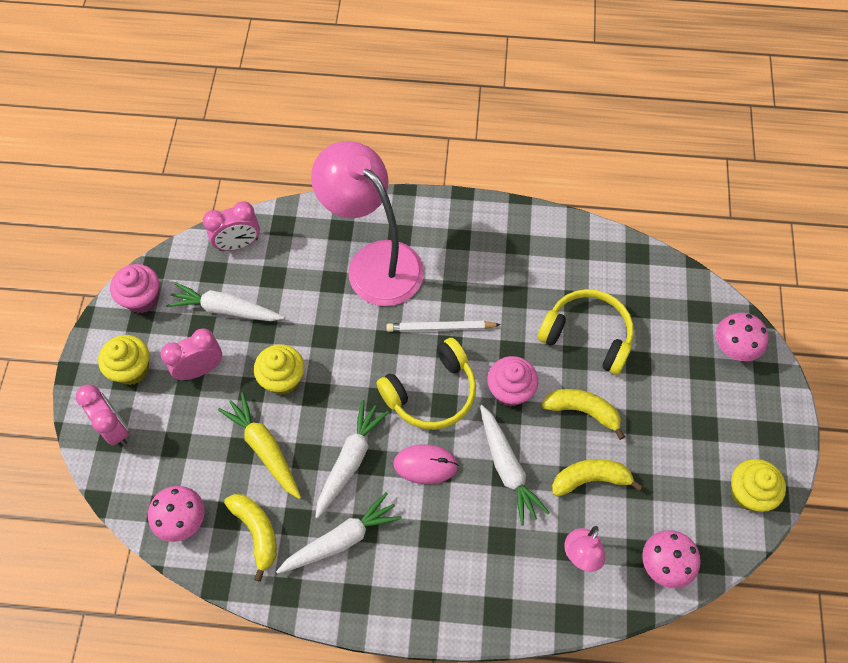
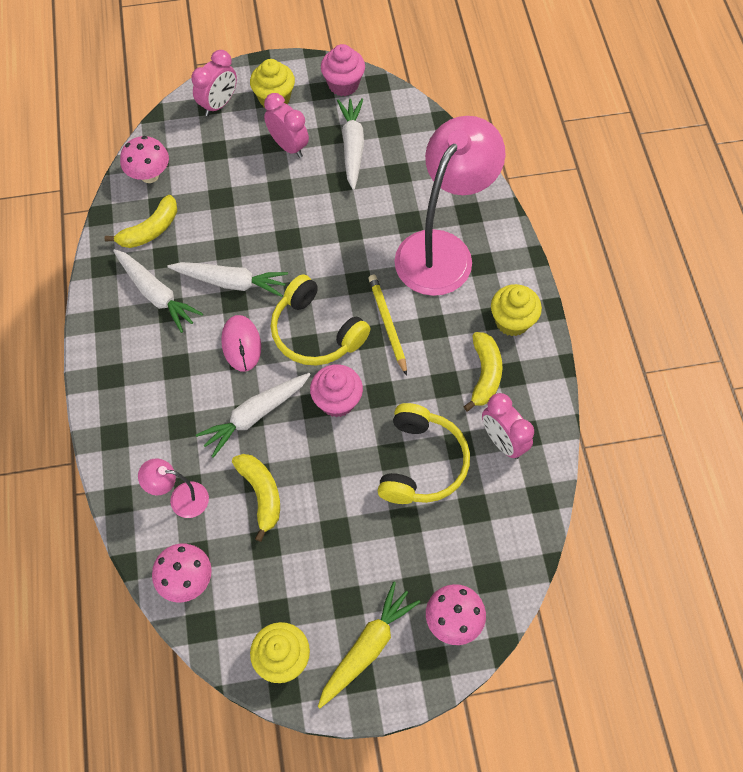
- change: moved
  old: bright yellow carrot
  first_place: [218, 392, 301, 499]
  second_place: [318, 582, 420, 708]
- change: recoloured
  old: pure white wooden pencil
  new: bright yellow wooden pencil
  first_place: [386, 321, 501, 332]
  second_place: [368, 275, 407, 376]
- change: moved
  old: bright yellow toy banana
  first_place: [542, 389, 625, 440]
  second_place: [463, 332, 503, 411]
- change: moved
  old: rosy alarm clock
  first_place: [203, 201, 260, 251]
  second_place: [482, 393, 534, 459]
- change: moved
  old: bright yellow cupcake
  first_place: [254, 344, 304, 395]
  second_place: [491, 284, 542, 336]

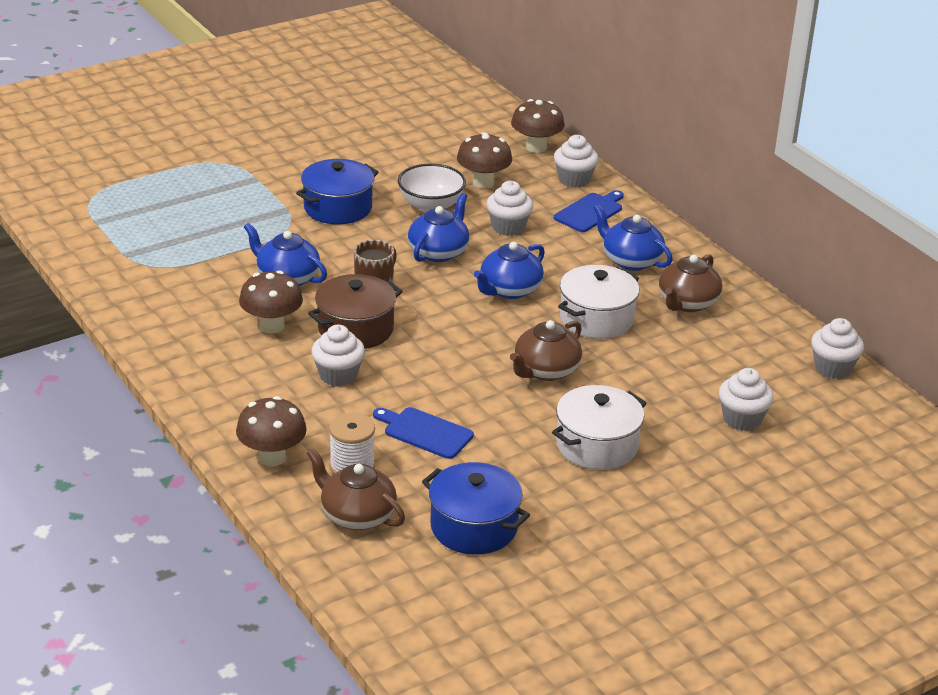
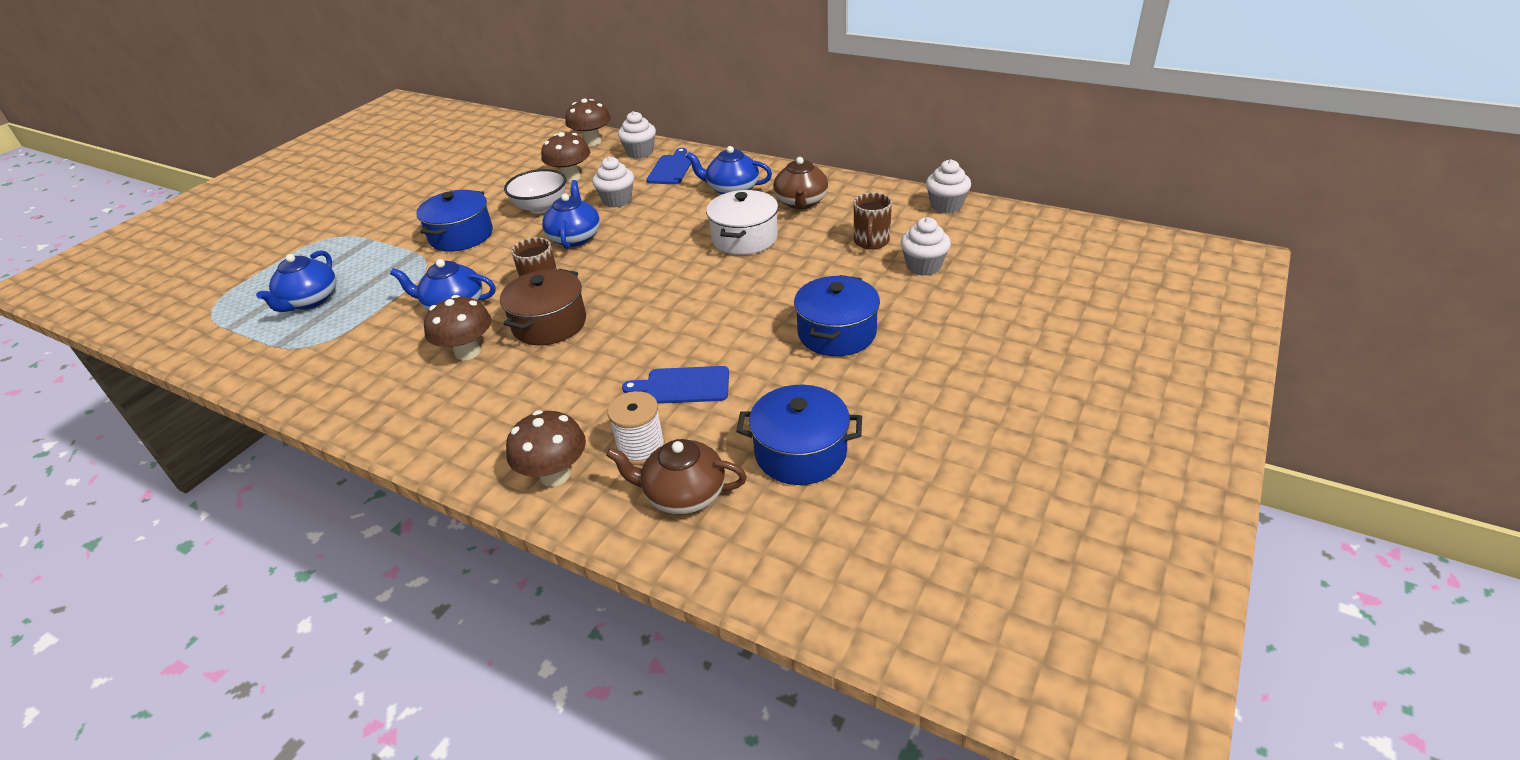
- change: moved
  old: royal blue china teapot
  first_place: [474, 242, 545, 299]
  second_place: [256, 250, 336, 312]
- change: recoloured
  old: pure white pot
  new: royal blue pot
  first_place: [552, 385, 646, 470]
  second_place: [794, 275, 880, 356]
- change: added
  new: dark brown mug
  second_place: [854, 192, 892, 250]
- change: removed
  old: pure white cupcake
  first_place: [311, 325, 365, 386]
- change: removed
  old: dark brown china teapot
  first_place: [510, 320, 582, 381]

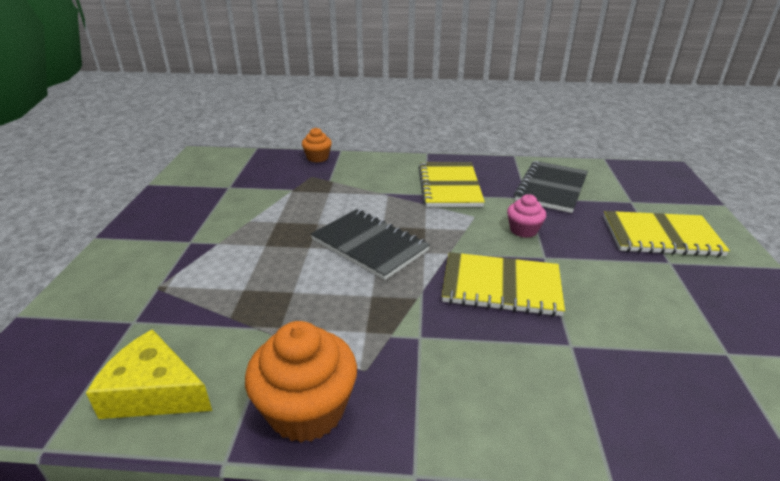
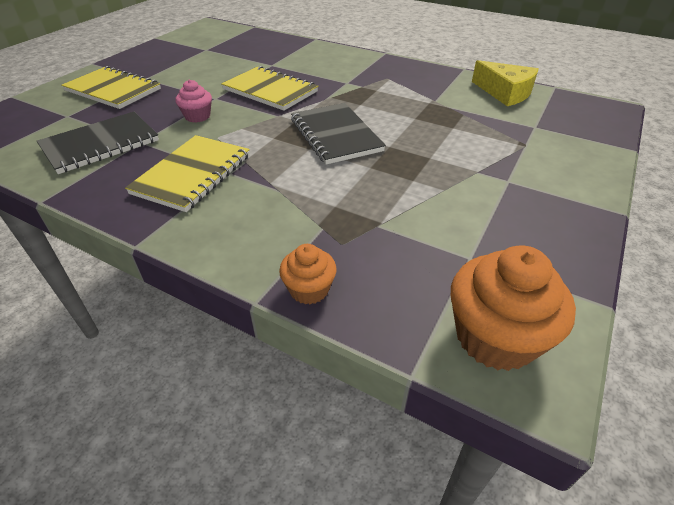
- change: moved
  old: bright orange cupcake
  first_place: [245, 321, 357, 442]
  second_place: [451, 245, 576, 371]

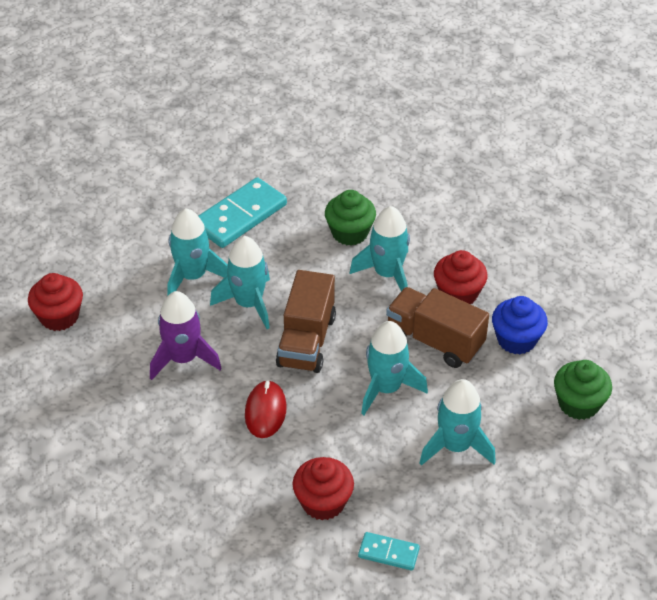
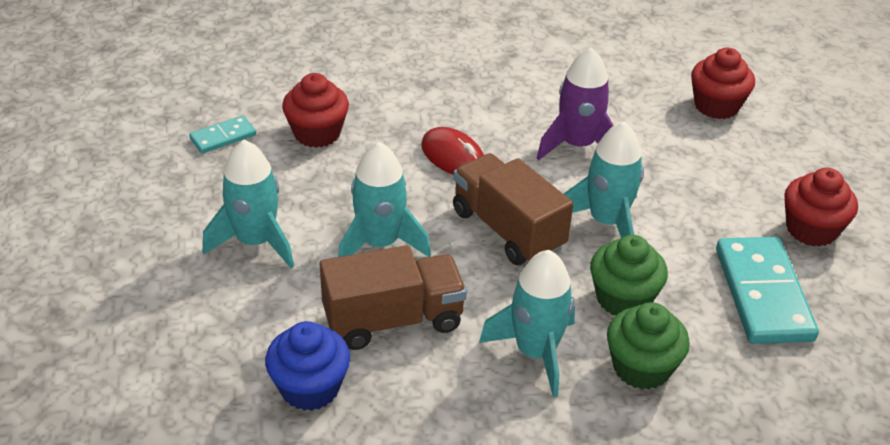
- change: moved
  old: emerald cupcake
  first_place: [554, 360, 612, 420]
  second_place: [590, 235, 668, 315]
- change: moved
  old: crimson cupcake
  first_place: [434, 250, 487, 304]
  second_place: [784, 168, 858, 247]
- change: removed
  old: turquoise spaceship
  first_place: [168, 209, 228, 295]

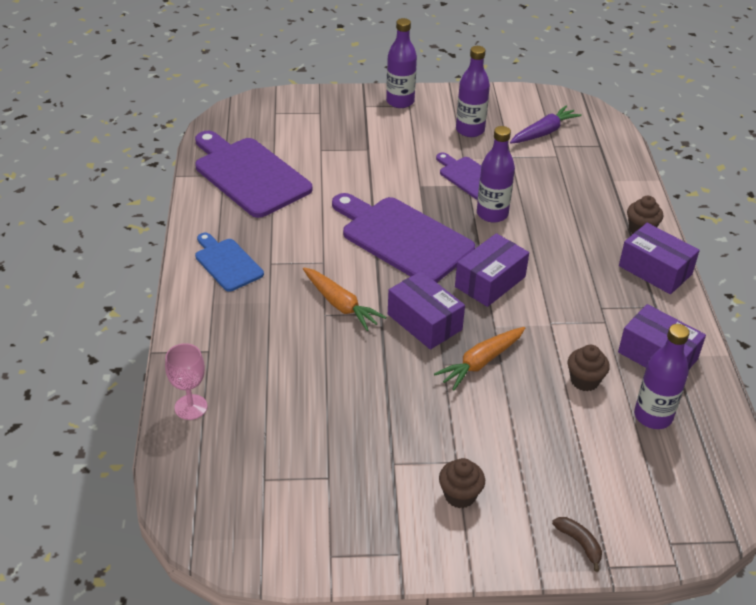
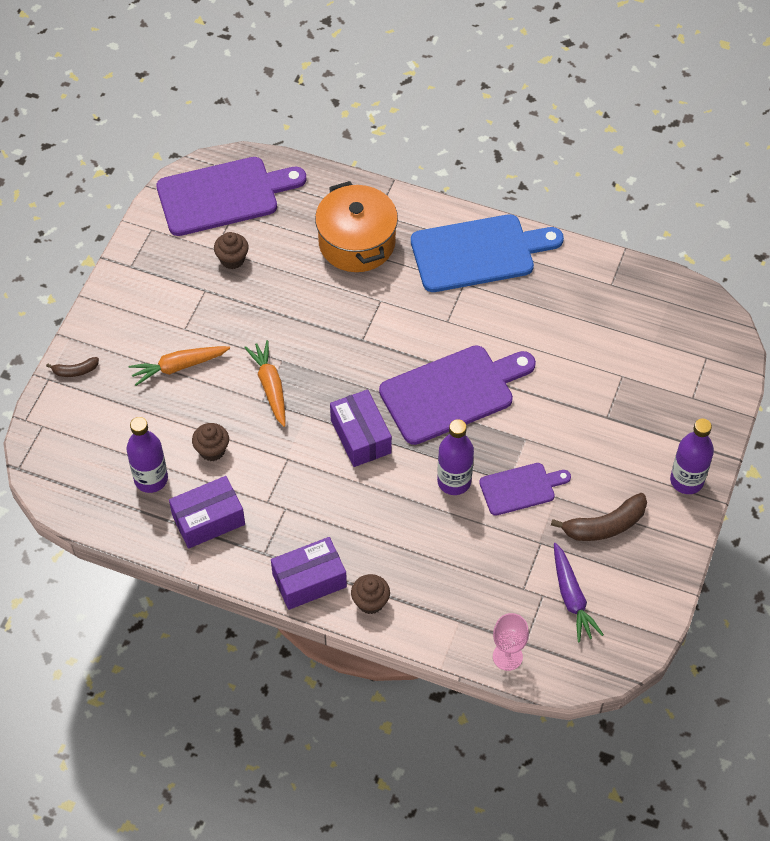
- change: moved
  old: bright orange carrot
  first_place: [303, 267, 386, 331]
  second_place: [129, 346, 230, 386]
- change: moved
  old: violet chopping board
  first_place: [195, 131, 313, 218]
  second_place: [157, 157, 307, 236]
- change: moved
  old: dark brown cupcake
  first_place: [439, 458, 485, 508]
  second_place: [214, 232, 249, 269]
- change: added
  new: bright orange pot
  second_place: [315, 181, 398, 272]
- change: resized
  old: royal blue chopping board
  first_place: [195, 233, 264, 292]
  second_place: [411, 214, 564, 292]
  factor: 1.81
- change: moved
  old: rosy chalice
  first_place: [165, 343, 207, 420]
  second_place: [493, 613, 529, 671]
- change: replaced
  old: violet drink bottle
  new: dark brown toy banana
  first_place: [456, 46, 490, 137]
  second_place: [551, 493, 647, 541]
- change: removed
  old: violet box
  first_place: [388, 271, 465, 350]

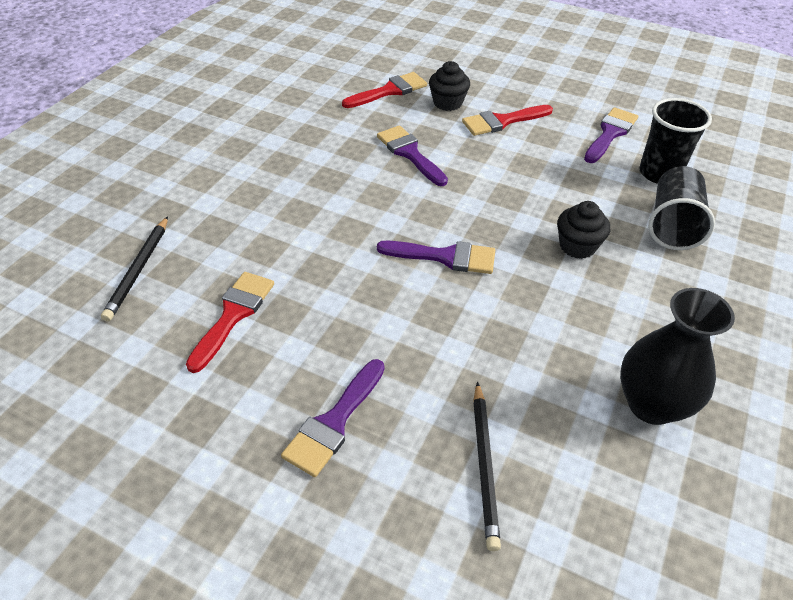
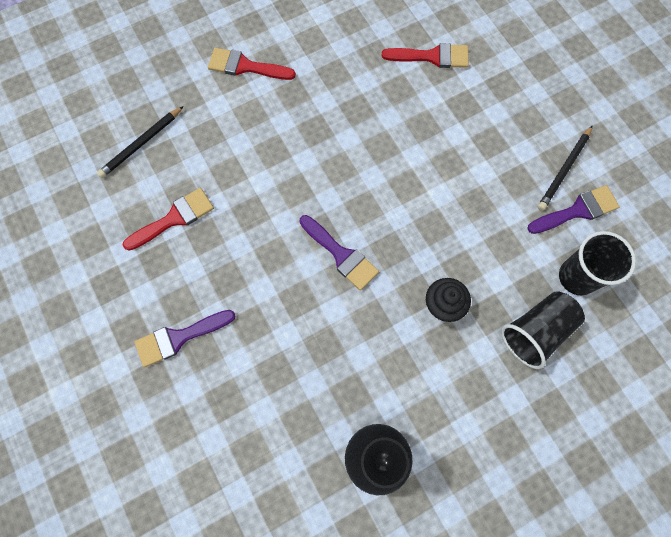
- change: moved
  old: crimson paintbrush
  first_place: [462, 105, 553, 136]
  second_place: [208, 48, 296, 80]
- change: moved
  old: jet-black wooden pencil
  first_place: [473, 382, 501, 551]
  second_place: [538, 125, 593, 211]
- change: removed
  old: violet paintbrush
  first_place: [377, 125, 448, 186]
- change: removed
  old: jet-black cupcake
  first_place: [429, 61, 470, 111]

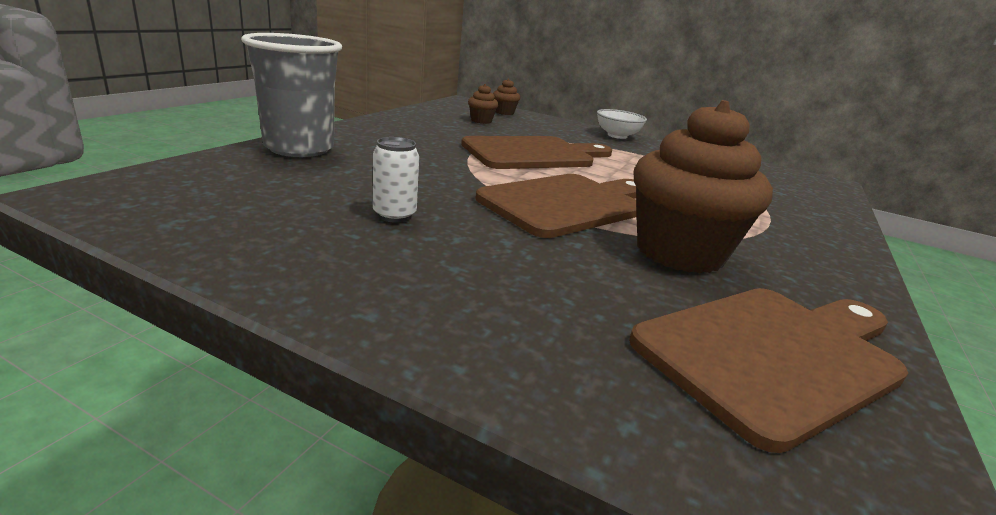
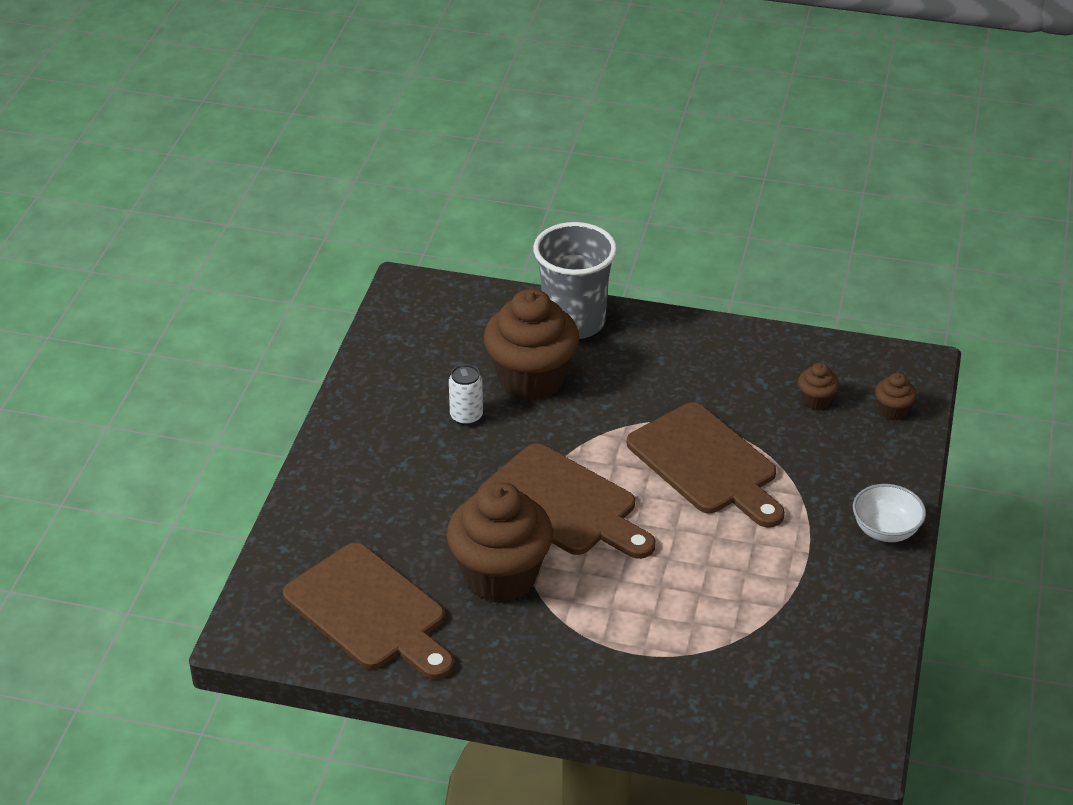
- change: added
  new: dark brown cupcake
  second_place: [484, 289, 579, 401]

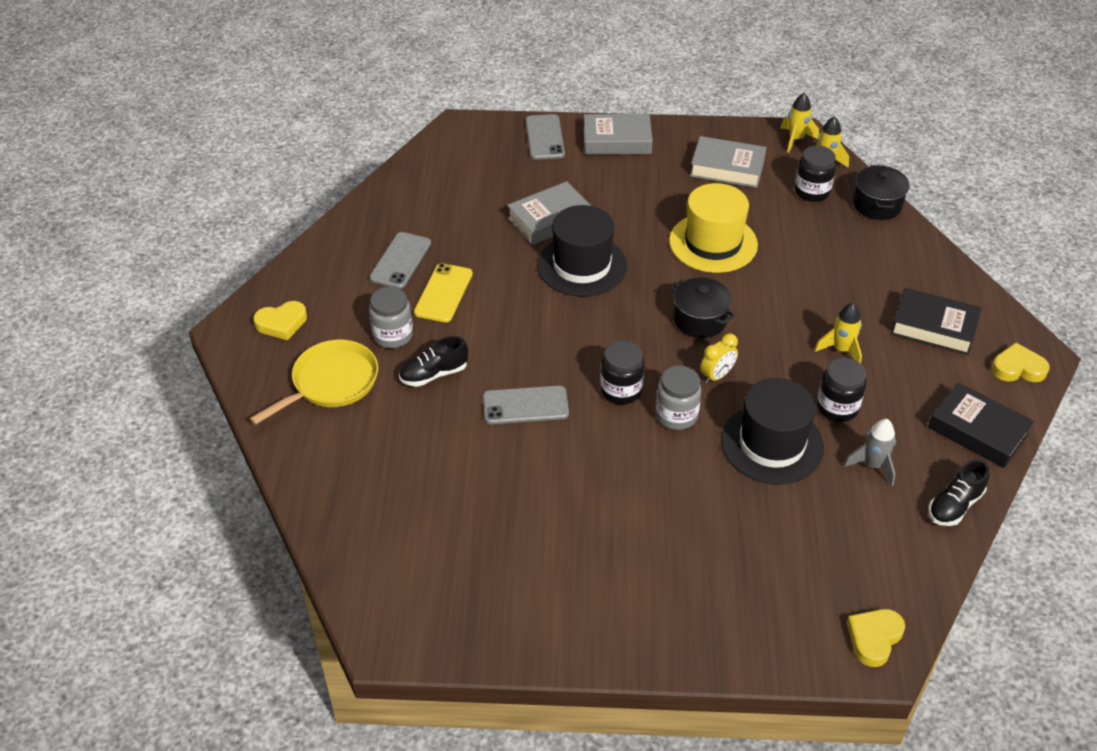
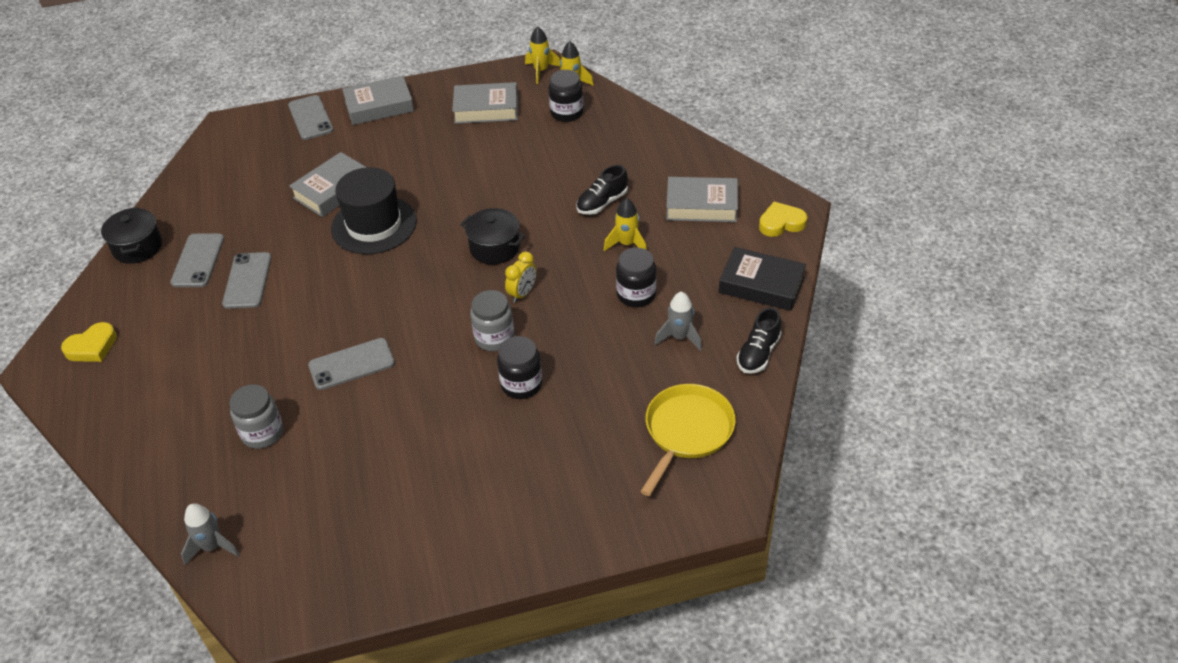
- change: moved
  old: jet-black pot
  first_place: [853, 165, 910, 220]
  second_place: [101, 207, 162, 264]
- change: added
  new: gray spaceship
  second_place: [181, 503, 240, 565]
- change: recoloured
  old: bright yellow smartphone
  new: gray smartphone
  first_place: [414, 263, 473, 322]
  second_place: [222, 252, 272, 309]
- change: moved
  old: gray preserve jar
  first_place: [369, 287, 413, 348]
  second_place: [229, 384, 283, 449]
- change: moved
  old: jet-black preserve jar
  first_place: [600, 341, 644, 404]
  second_place: [497, 336, 542, 399]
- change: moved
  old: jet-black sneaker
  first_place: [399, 336, 468, 387]
  second_place: [576, 165, 628, 215]
- change: moved
  old: bright yellow skillet
  first_place: [250, 340, 378, 425]
  second_place: [640, 384, 736, 496]
- change: recoloured
  old: jet-black hardback
  new: gray hardback
  first_place: [891, 288, 981, 355]
  second_place: [666, 177, 738, 222]
- change: removed
  old: bright yellow hat
  first_place: [669, 183, 758, 273]
- change: removed
  old: jet-black hat
  first_place: [721, 378, 824, 484]
- change: removed
  old: bright yellow heart
  first_place: [847, 609, 905, 667]

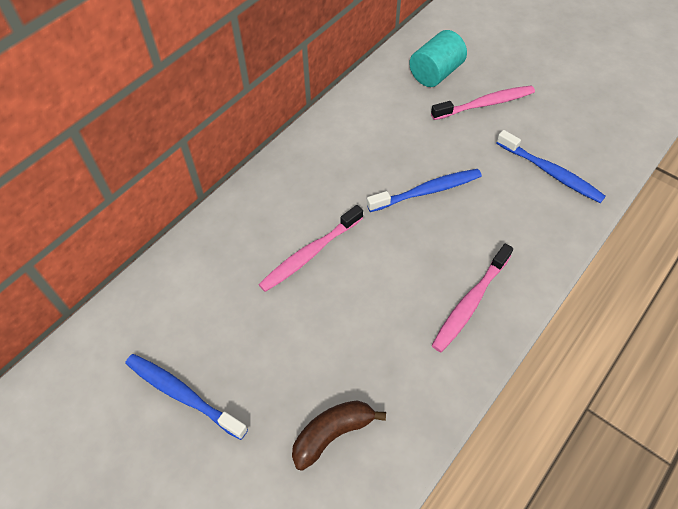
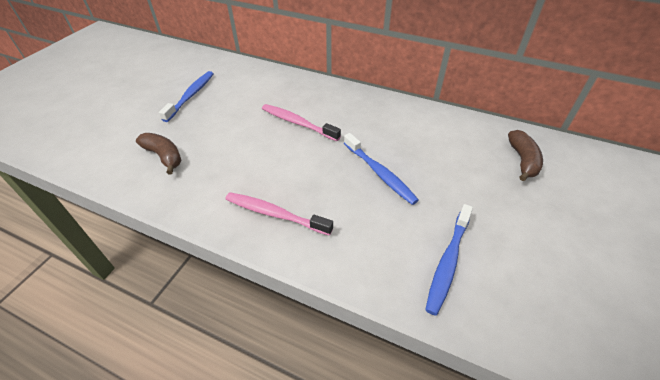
- change: replaced
  old: turquoise cylinder shape
  new: dark brown toy banana
  first_place: [409, 30, 467, 87]
  second_place: [508, 130, 543, 181]
- change: removed
  old: rosy tooth brush
  first_place: [431, 86, 535, 120]

